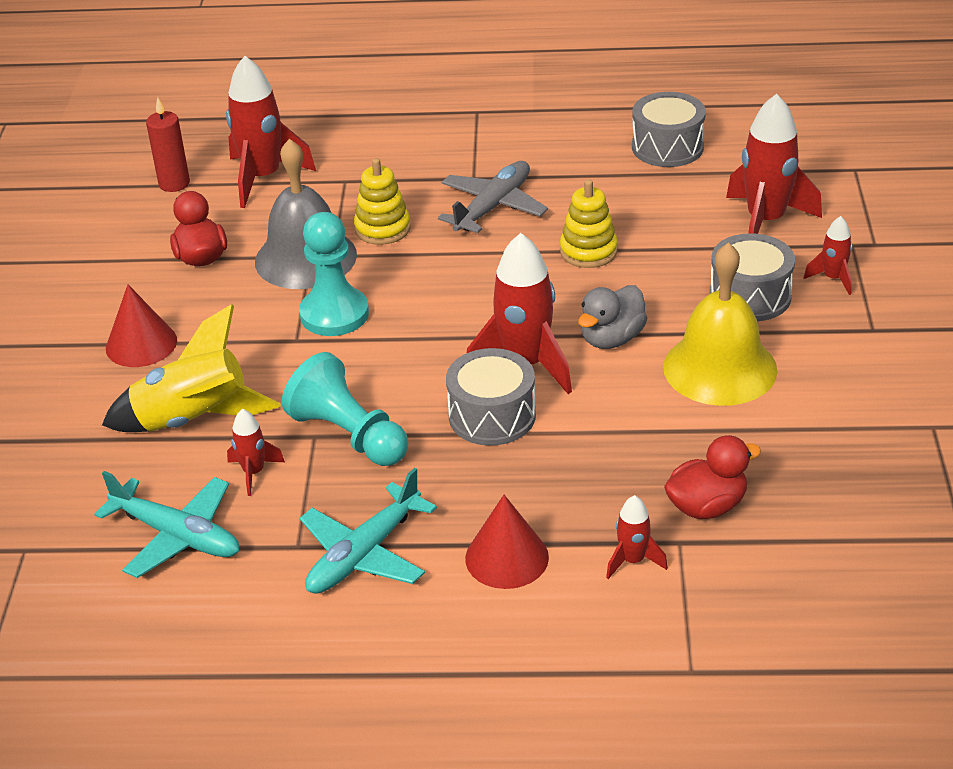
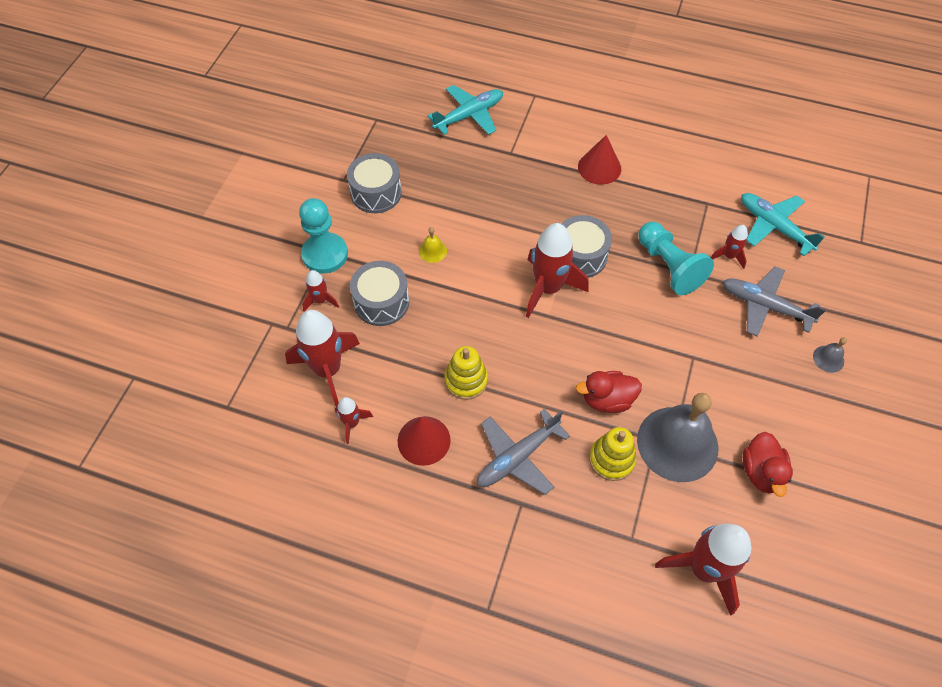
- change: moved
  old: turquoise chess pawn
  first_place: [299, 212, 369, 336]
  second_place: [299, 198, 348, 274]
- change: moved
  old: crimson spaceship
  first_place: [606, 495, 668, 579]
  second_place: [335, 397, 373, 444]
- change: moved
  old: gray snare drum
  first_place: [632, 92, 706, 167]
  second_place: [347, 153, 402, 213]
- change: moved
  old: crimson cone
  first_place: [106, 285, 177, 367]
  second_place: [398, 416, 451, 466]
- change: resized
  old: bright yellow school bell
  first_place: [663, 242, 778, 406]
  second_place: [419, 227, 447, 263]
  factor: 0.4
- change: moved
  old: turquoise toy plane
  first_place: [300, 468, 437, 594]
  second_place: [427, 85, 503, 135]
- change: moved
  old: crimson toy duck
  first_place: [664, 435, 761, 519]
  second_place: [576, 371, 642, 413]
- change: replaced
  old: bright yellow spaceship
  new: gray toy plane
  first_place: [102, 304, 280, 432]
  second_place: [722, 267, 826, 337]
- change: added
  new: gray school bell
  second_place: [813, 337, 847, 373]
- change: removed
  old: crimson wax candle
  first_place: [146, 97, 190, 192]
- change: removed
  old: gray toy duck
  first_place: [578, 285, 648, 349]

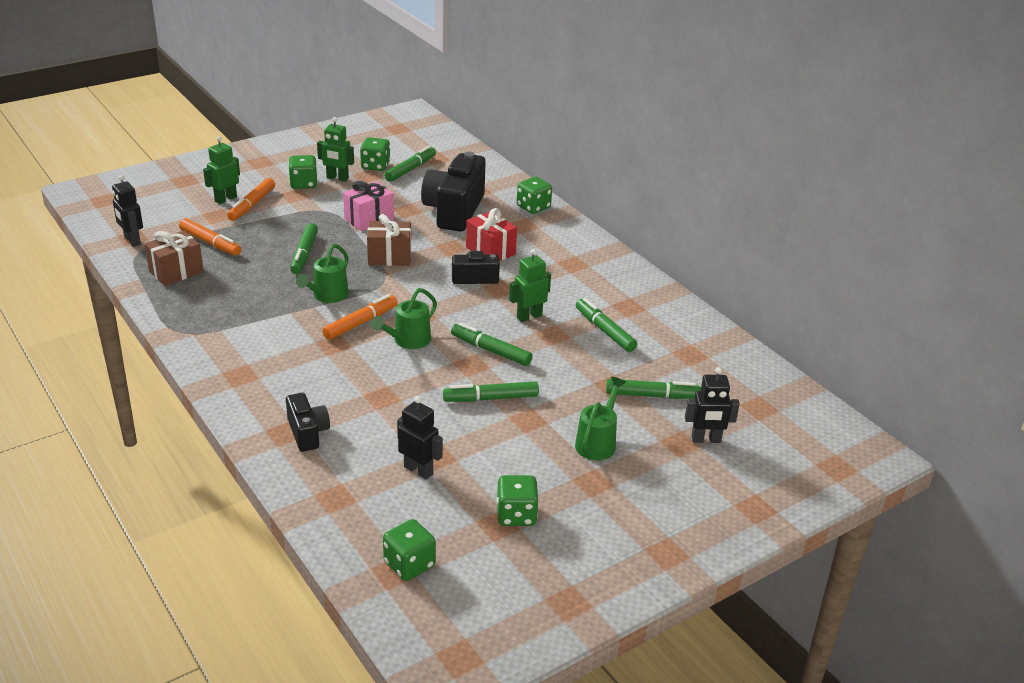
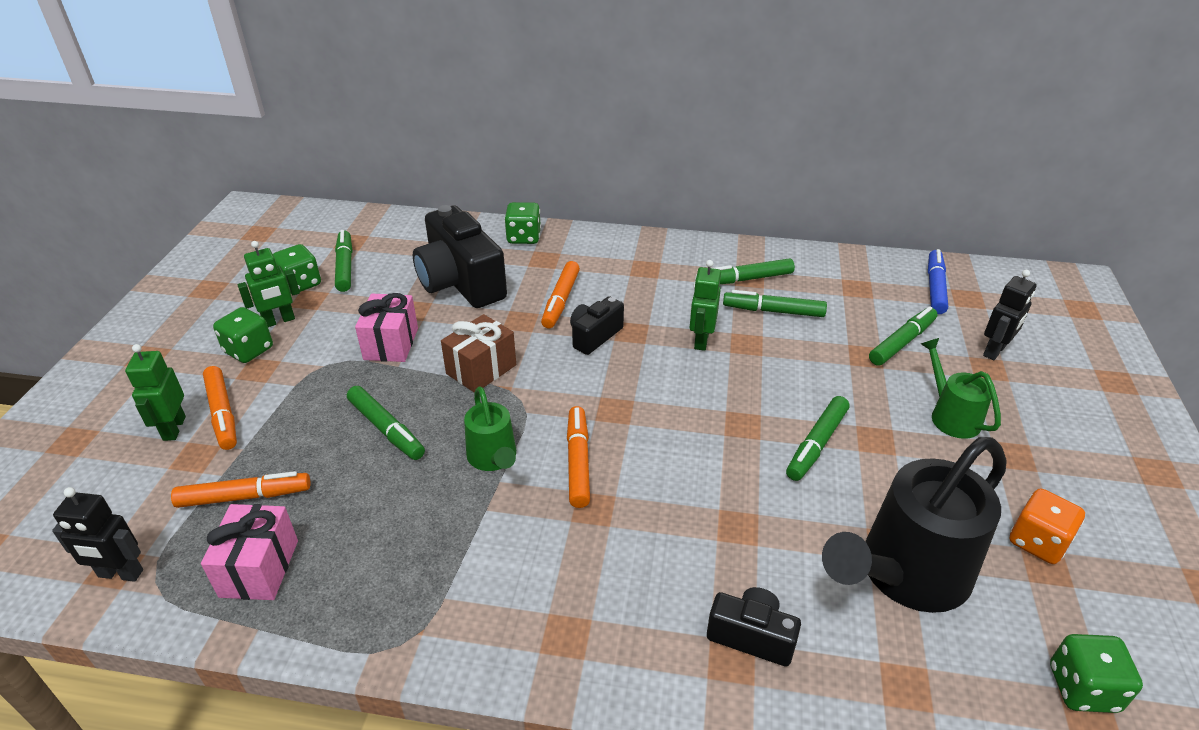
- change: recoloured
  old: dark brown gift
  new: rosy gift
  first_place: [145, 231, 204, 286]
  second_place: [201, 504, 298, 600]
- change: replaced
  old: crimson gift
  new: bright orange felt pen
  first_place: [466, 208, 517, 261]
  second_place: [541, 261, 580, 328]
- change: moved
  old: emerald felt pen
  first_place: [451, 323, 533, 366]
  second_place: [713, 259, 795, 284]
- change: replaced
  old: jet-black robot
  new: jet-black watering pot
  first_place: [397, 396, 443, 480]
  second_place: [822, 437, 1007, 613]
- change: added
  new: royal blue felt pen
  second_place: [928, 249, 948, 314]
- change: recoloured
  old: emerald game die
  new: bright orange game die
  first_place: [496, 475, 539, 526]
  second_place: [1010, 489, 1085, 564]
- change: removed
  old: emerald watering pot
  first_place: [371, 288, 437, 349]

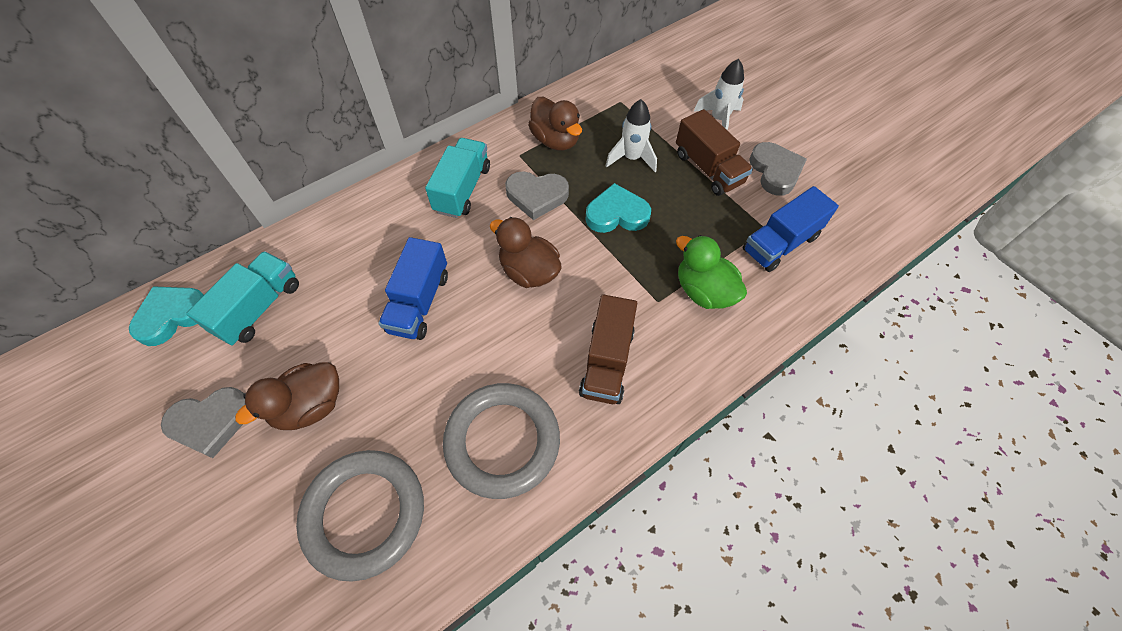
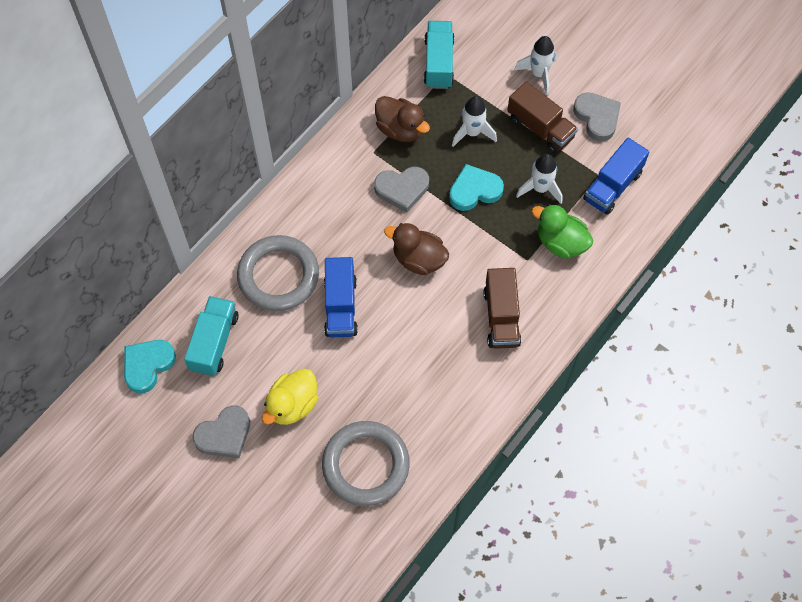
- change: moved
  old: gray ring
  first_place: [443, 383, 560, 499]
  second_place: [237, 235, 319, 311]
- change: recoloured
  old: dark brown toy duck
  new: bright yellow toy duck
  first_place: [235, 362, 339, 430]
  second_place: [262, 369, 319, 425]
- change: moved
  old: turquoise truck
  first_place: [425, 138, 490, 218]
  second_place: [424, 21, 454, 89]
- change: added
  new: pure white spaceship
  second_place: [516, 154, 563, 204]

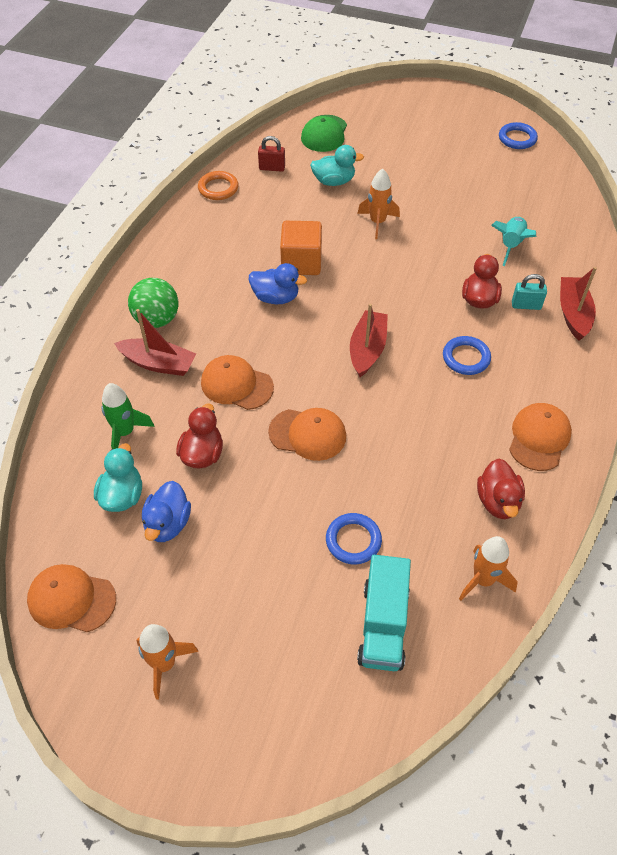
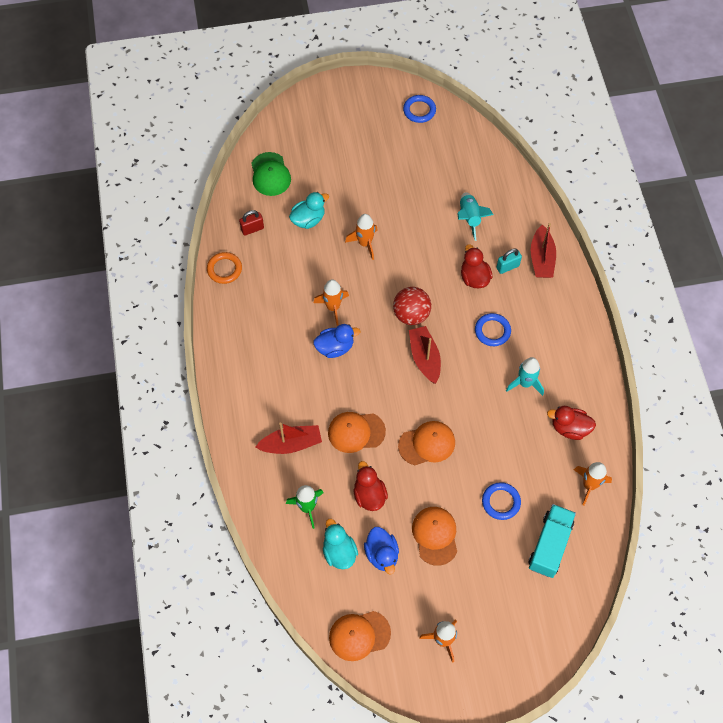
- change: replaced
  old: bright orange cube
  new: bright orange spaceship
  first_place: [280, 221, 322, 275]
  second_place: [314, 279, 349, 326]
- change: added
  new: crimson sphere
  second_place: [393, 287, 431, 325]
- change: moved
  old: bright orange baseball cap
  first_place: [509, 403, 572, 471]
  second_place: [412, 507, 457, 566]
- change: added
  new: turquoise spaceship
  second_place: [506, 357, 544, 396]
- change: turned
  old: turquoise truck
  first_place: [357, 555, 411, 671]
  second_place: [528, 504, 576, 578]
  degrees: -135
- change: turned
  old: crimson boat
  first_place: [560, 267, 597, 341]
  second_place: [531, 223, 556, 278]
  degrees: -150
- change: turned
  old: crimson toy duck
  first_place: [477, 459, 525, 519]
  second_place: [547, 406, 596, 440]
  degrees: 135
- change: removed
  old: emerald sphere
  first_place: [128, 278, 179, 328]

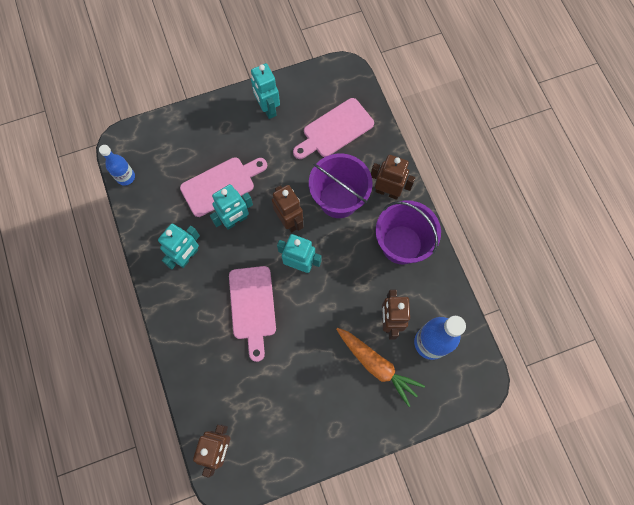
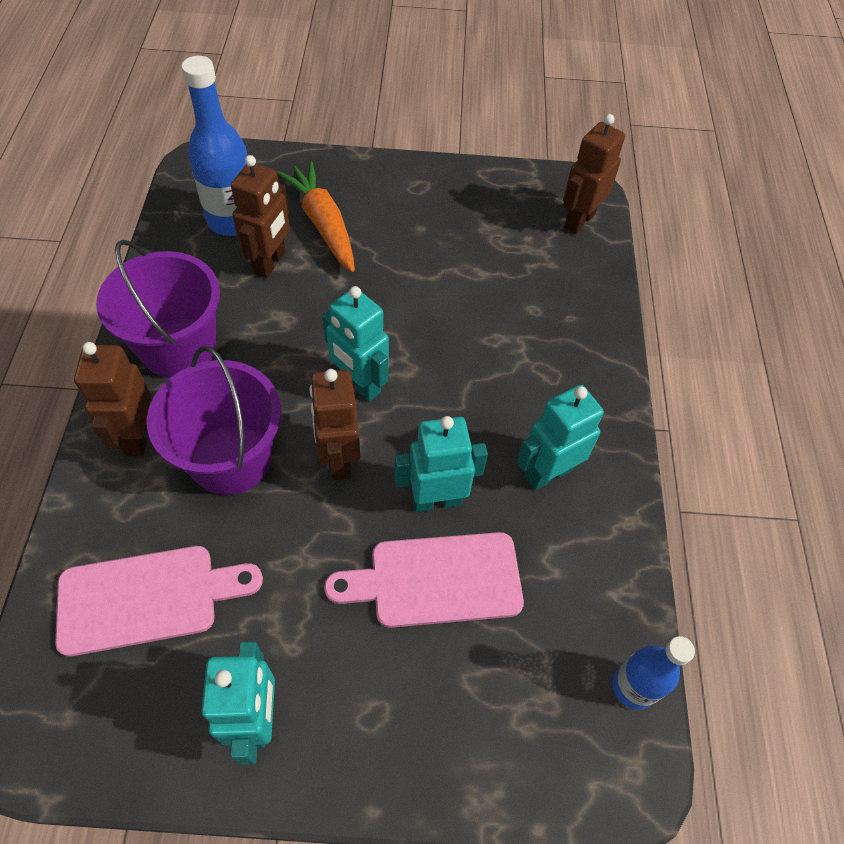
- change: turned
  old: dark brown robot
  first_place: [371, 155, 415, 200]
  second_place: [74, 342, 151, 456]
  degrees: 45
- change: removed
  old: rosy chopping board
  first_place: [229, 266, 276, 362]

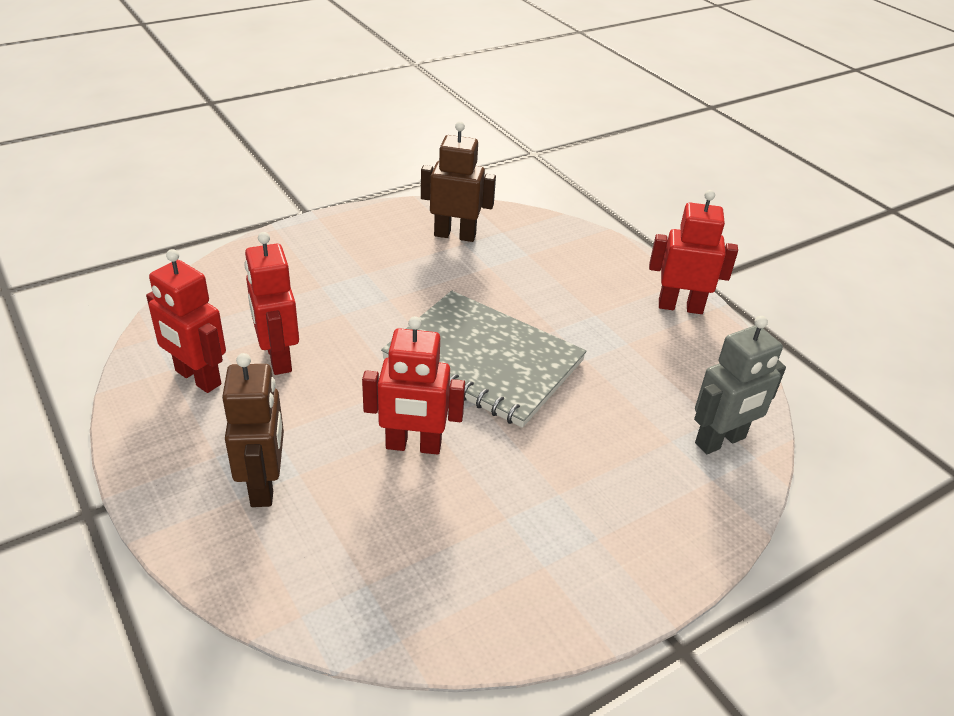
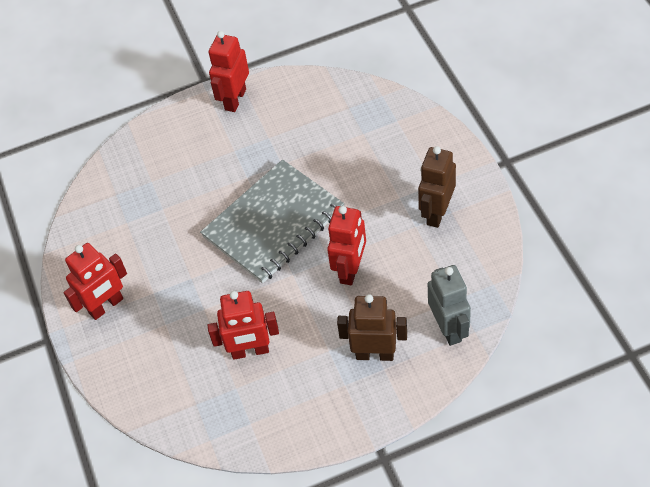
- change: moved
  old: crimson robot
  first_place: [146, 249, 226, 393]
  second_place: [64, 243, 127, 320]
- change: moved
  old: dark brown robot
  first_place: [421, 122, 496, 242]
  second_place: [418, 146, 456, 228]
- change: moved
  old: gray robot
  first_place: [694, 316, 786, 454]
  second_place: [428, 265, 471, 346]

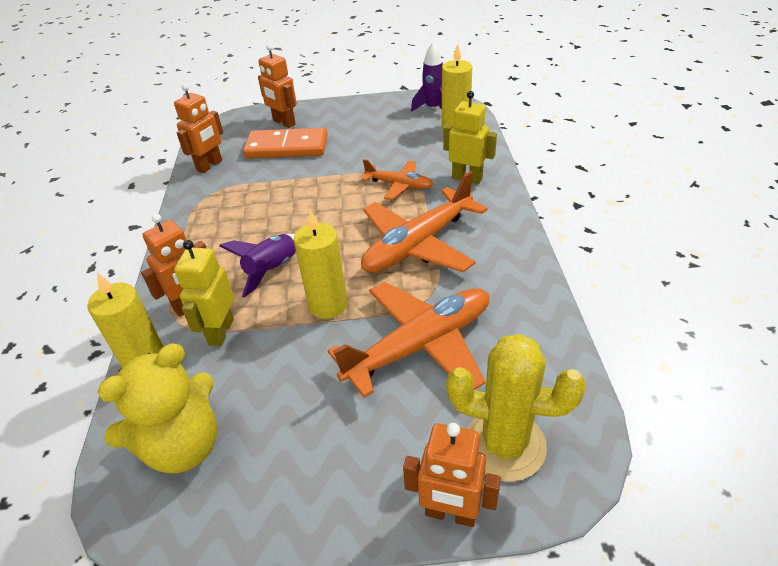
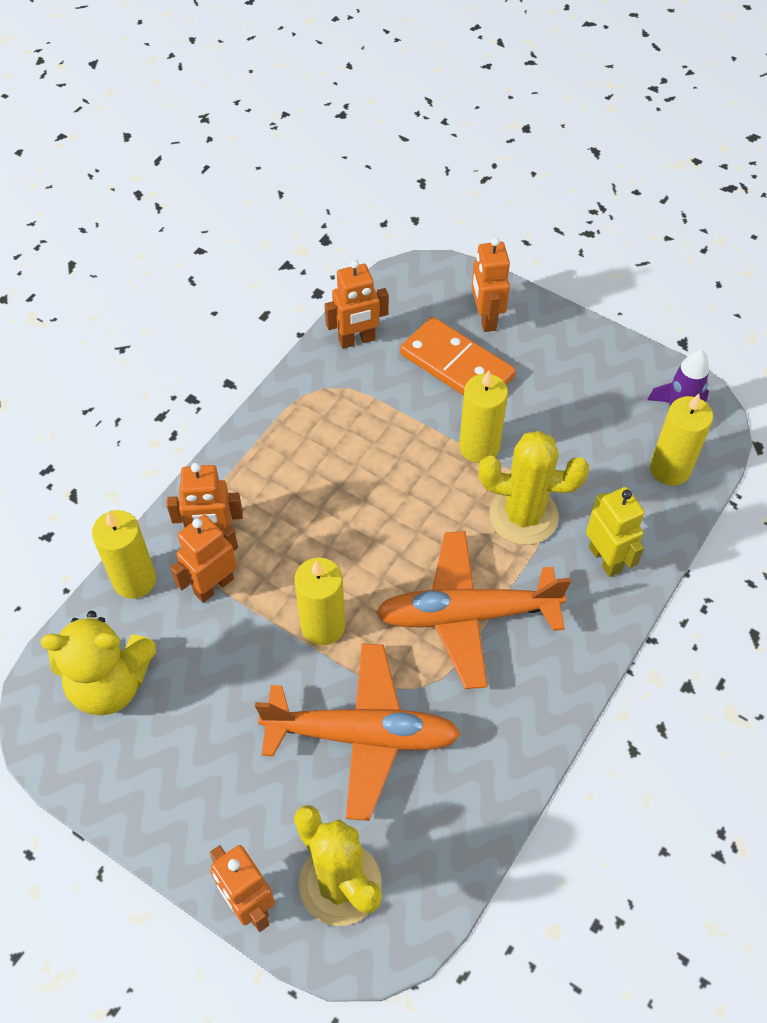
- change: recoloured
  old: bright yellow robot
  new: bright orange robot
  first_place: [174, 240, 234, 346]
  second_place: [170, 515, 238, 603]
- change: added
  new: bright yellow wax candle
  second_place: [459, 370, 508, 463]
- change: replaced
  old: bright orange toy plane
  new: bright yellow cactus
  first_place: [362, 159, 434, 200]
  second_place: [478, 431, 589, 545]
- change: removed
  old: violet spaceship
  first_place: [219, 234, 296, 298]

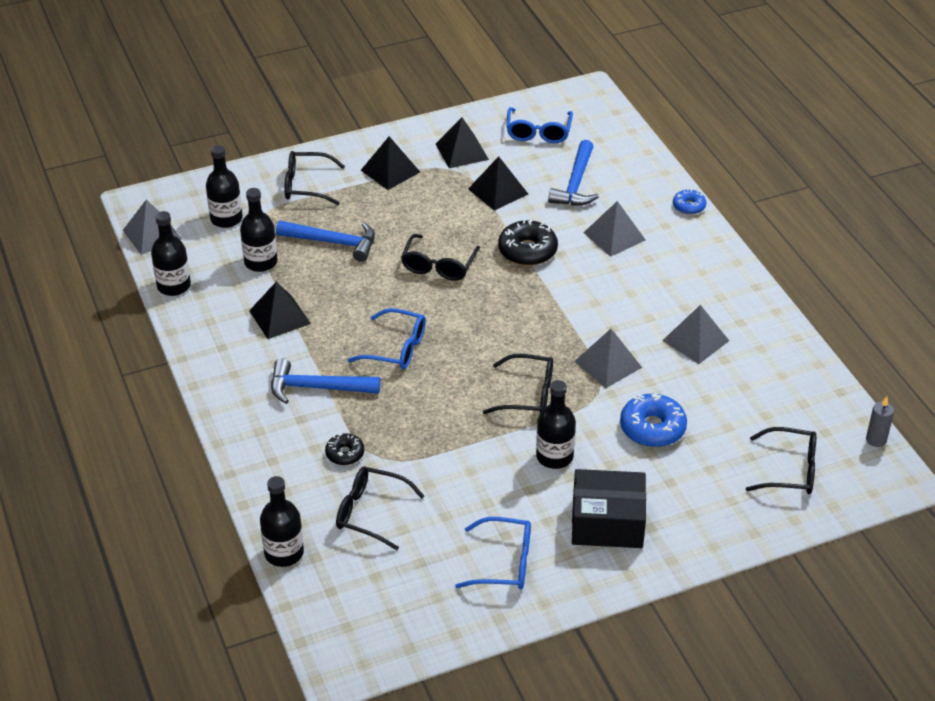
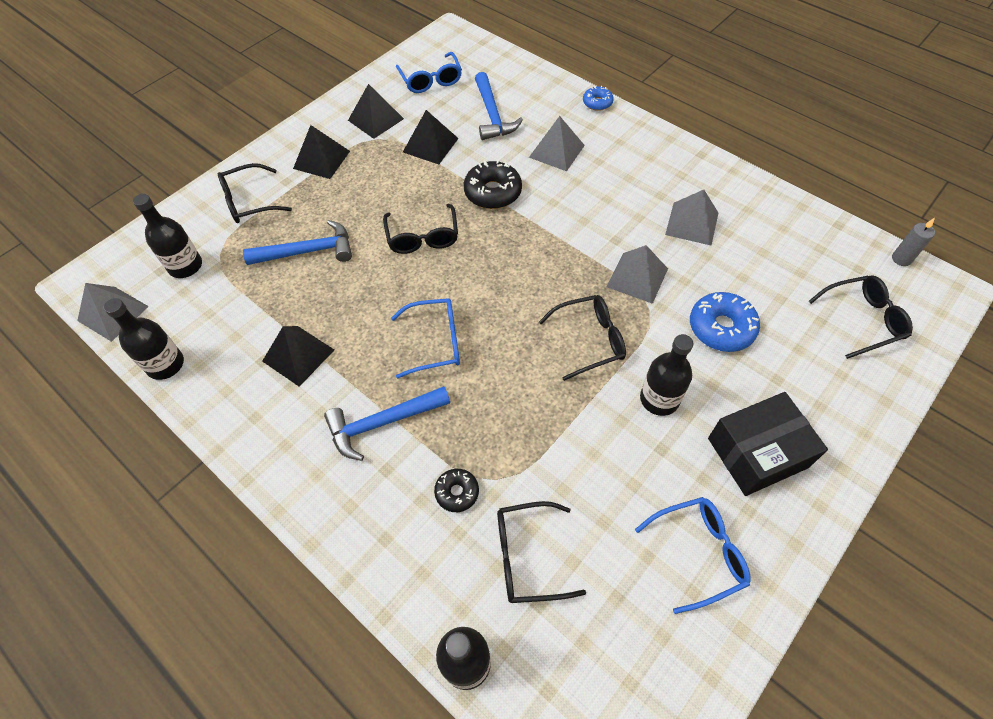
- change: removed
  old: jet-black drink bottle
  first_place: [240, 188, 278, 272]

